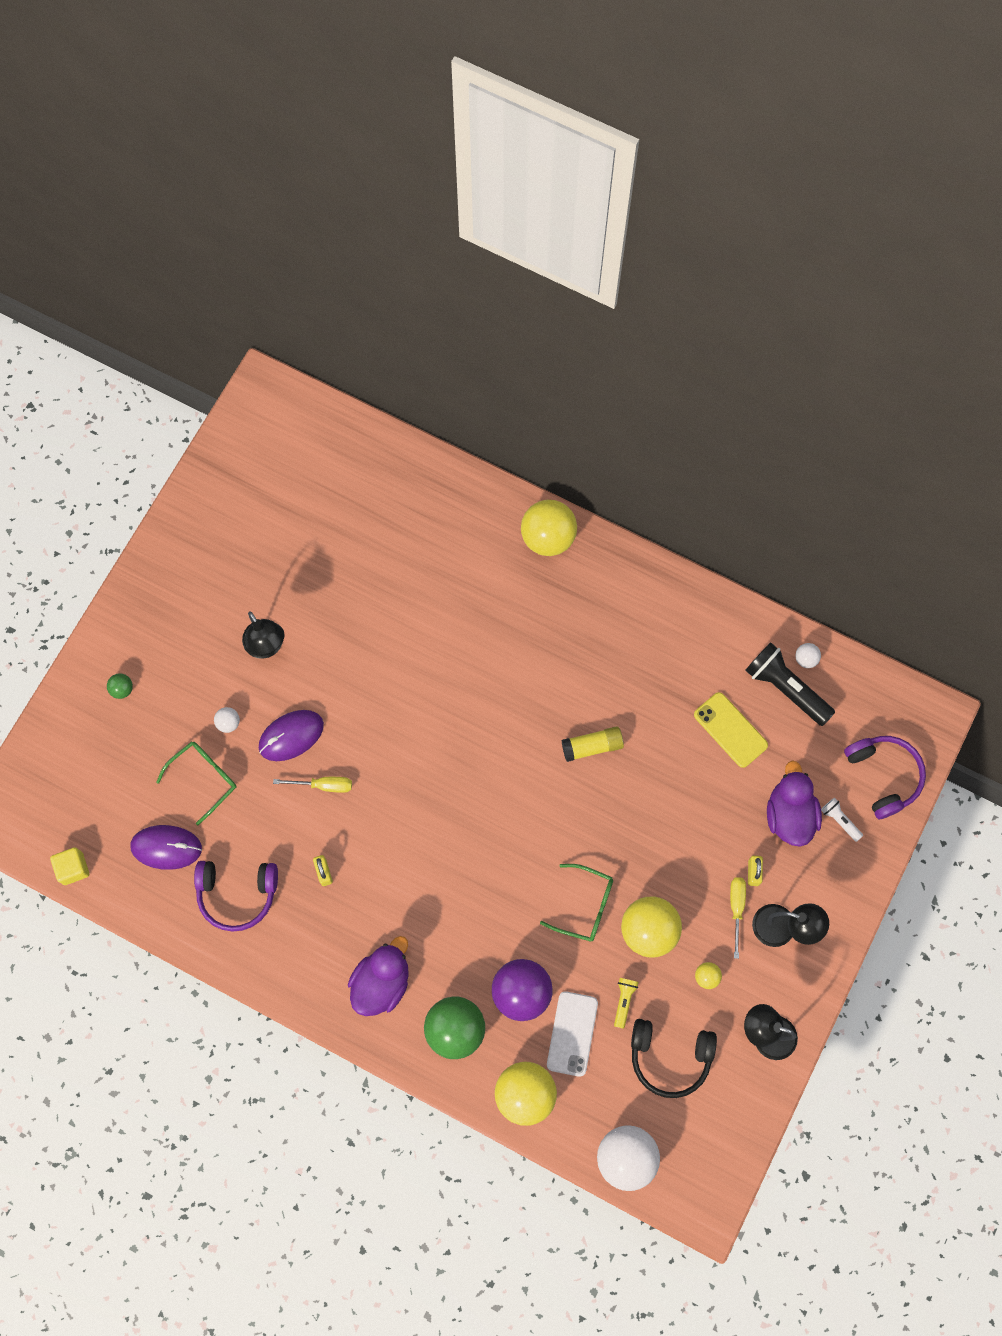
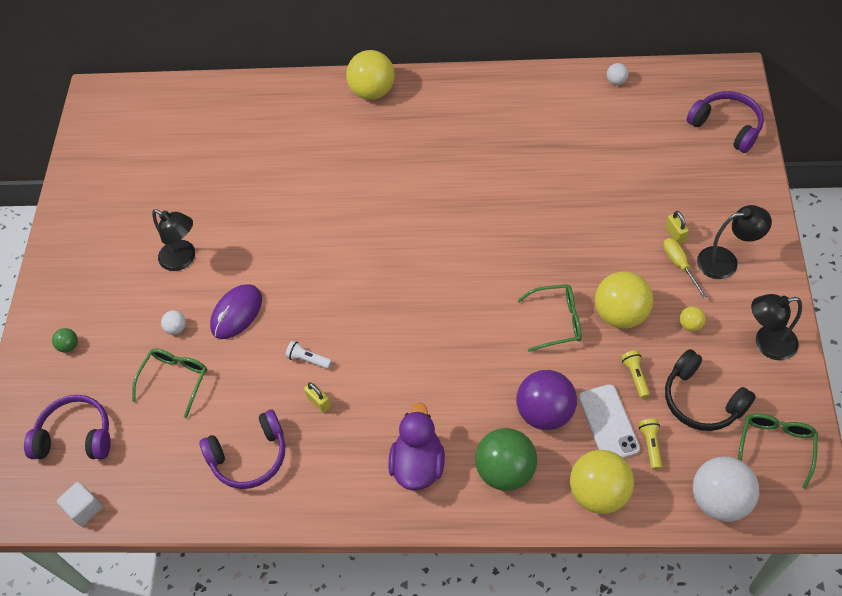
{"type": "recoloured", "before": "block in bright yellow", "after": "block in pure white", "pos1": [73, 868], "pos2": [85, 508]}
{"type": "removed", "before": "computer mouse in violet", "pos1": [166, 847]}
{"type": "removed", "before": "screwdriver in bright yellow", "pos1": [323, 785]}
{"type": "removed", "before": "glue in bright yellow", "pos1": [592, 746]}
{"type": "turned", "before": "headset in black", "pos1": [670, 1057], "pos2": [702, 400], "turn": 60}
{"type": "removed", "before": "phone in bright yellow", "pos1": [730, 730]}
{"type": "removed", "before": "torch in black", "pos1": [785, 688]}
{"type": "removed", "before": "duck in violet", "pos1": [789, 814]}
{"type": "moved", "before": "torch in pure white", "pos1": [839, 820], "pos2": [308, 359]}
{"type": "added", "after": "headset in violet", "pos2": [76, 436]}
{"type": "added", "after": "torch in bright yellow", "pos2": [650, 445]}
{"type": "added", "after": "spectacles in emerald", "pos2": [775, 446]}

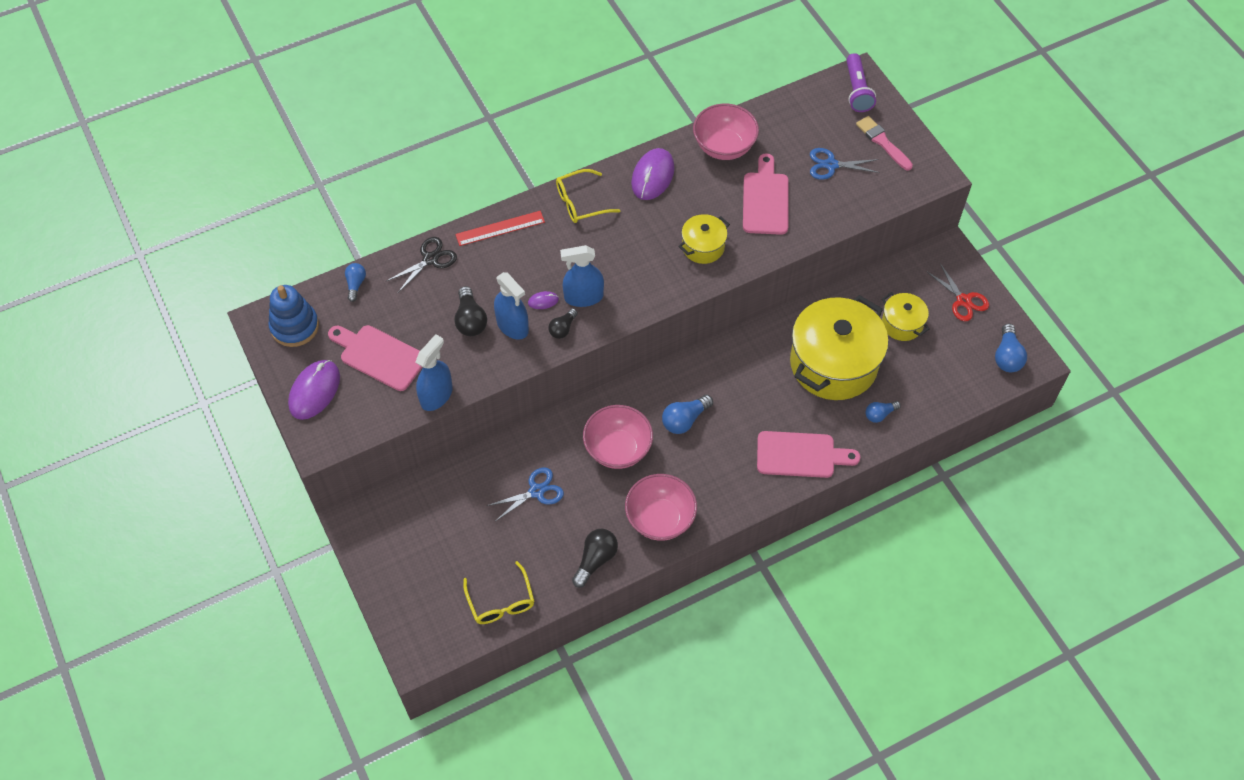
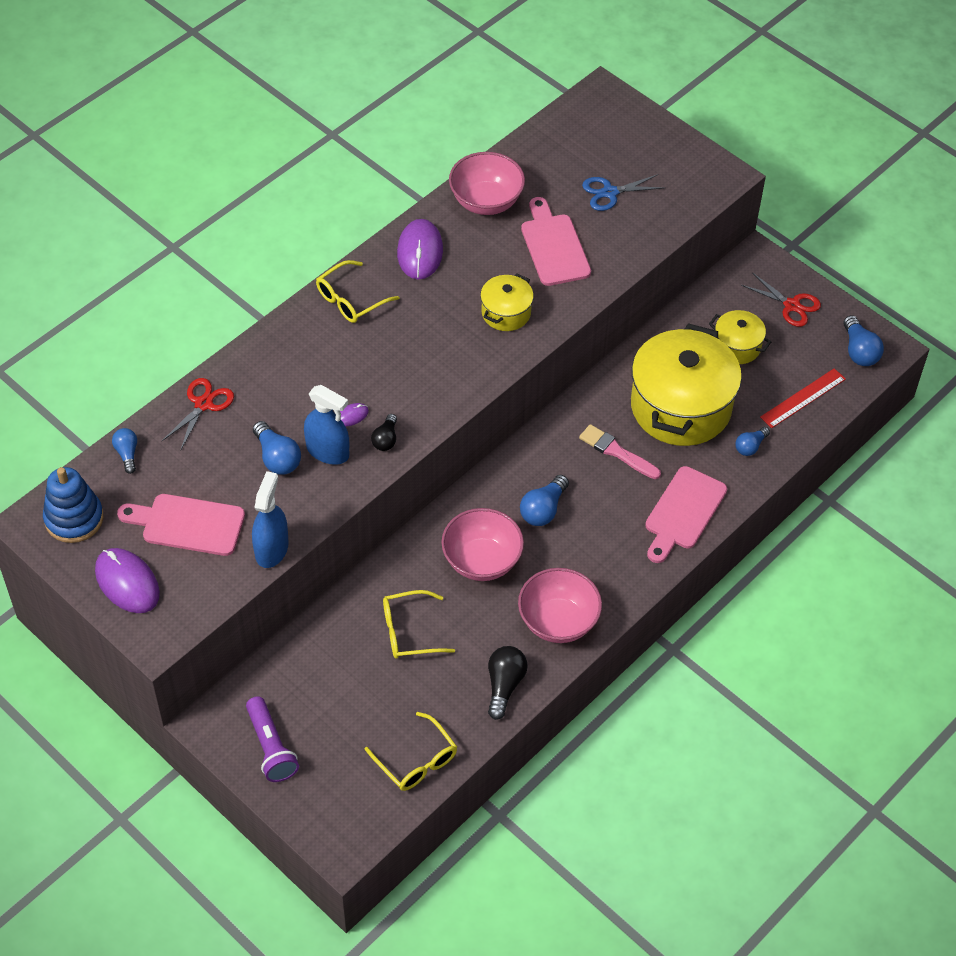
{"type": "turned", "before": "computer mouse in violet", "pos1": [314, 391], "pos2": [127, 582], "turn": -45}
{"type": "recoloured", "before": "shears in black", "after": "shears in red", "pos1": [430, 259], "pos2": [204, 404]}
{"type": "recoloured", "before": "light bulb in black", "after": "light bulb in royal blue", "pos1": [470, 320], "pos2": [277, 457]}
{"type": "moved", "before": "ruler in red", "pos1": [500, 228], "pos2": [803, 398]}
{"type": "replaced", "before": "shears in royal blue", "after": "spectacles in bright yellow", "pos1": [536, 491], "pos2": [409, 631]}
{"type": "removed", "before": "spray cleaner in royal blue", "pos1": [583, 297]}
{"type": "turned", "before": "cutting board in pink", "pos1": [800, 455], "pos2": [683, 512], "turn": 135}
{"type": "moved", "before": "torch in violet", "pos1": [857, 90], "pos2": [271, 747]}
{"type": "moved", "before": "paintbrush in pink", "pos1": [882, 142], "pos2": [616, 452]}

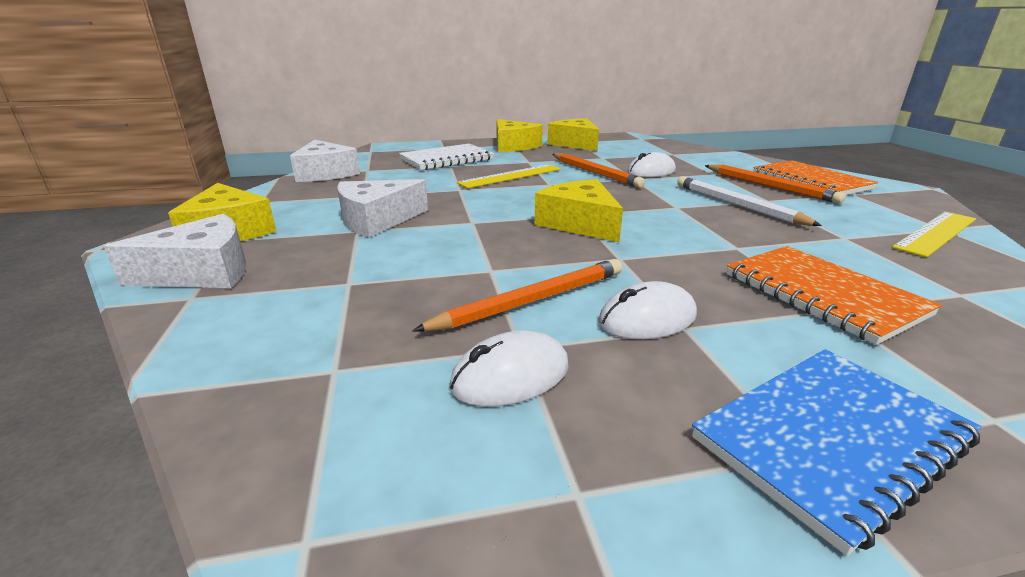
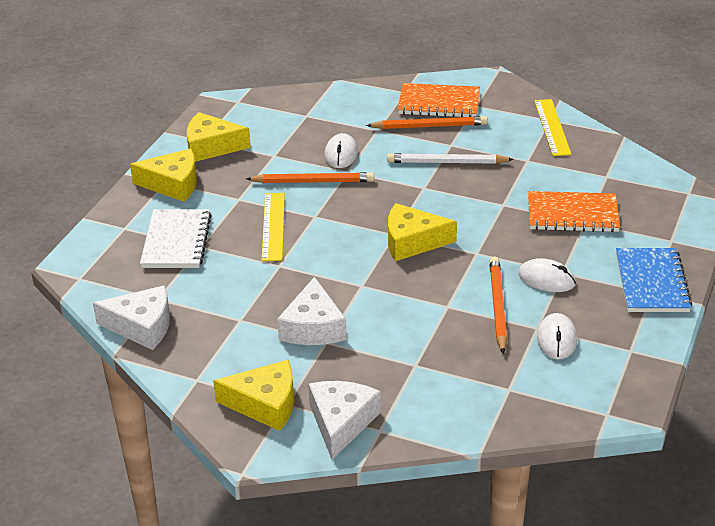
{"type": "turned", "before": "computer mouse in pure white", "pos1": [647, 319], "pos2": [546, 279], "turn": -75}

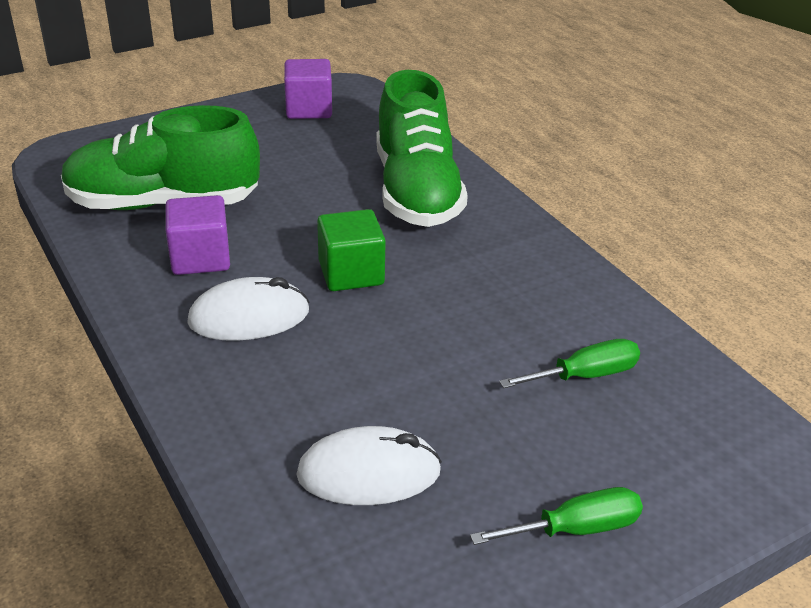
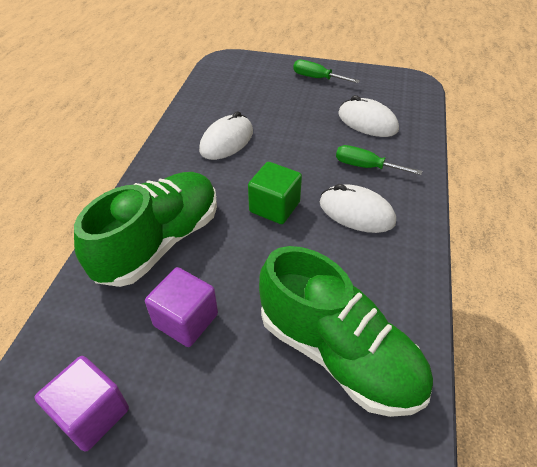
{"type": "moved", "before": "block in violet", "pos1": [200, 258], "pos2": [186, 320]}
{"type": "moved", "before": "screwdriver in emerald", "pos1": [585, 375], "pos2": [365, 167]}
{"type": "added", "after": "computer mouse in pure white", "pos2": [227, 141]}

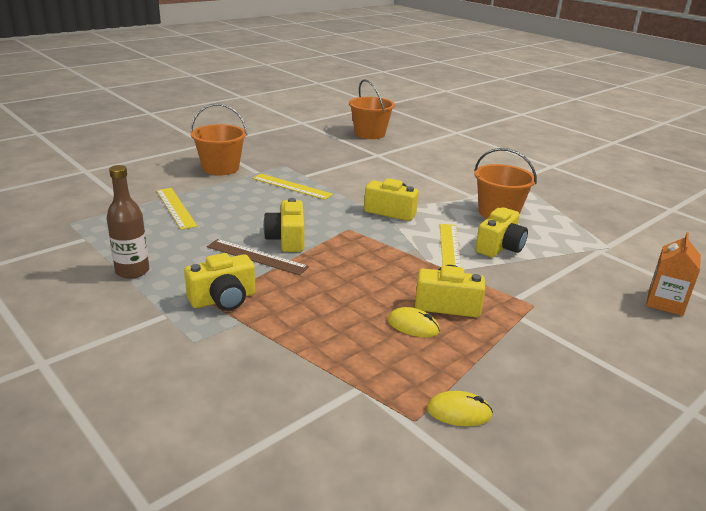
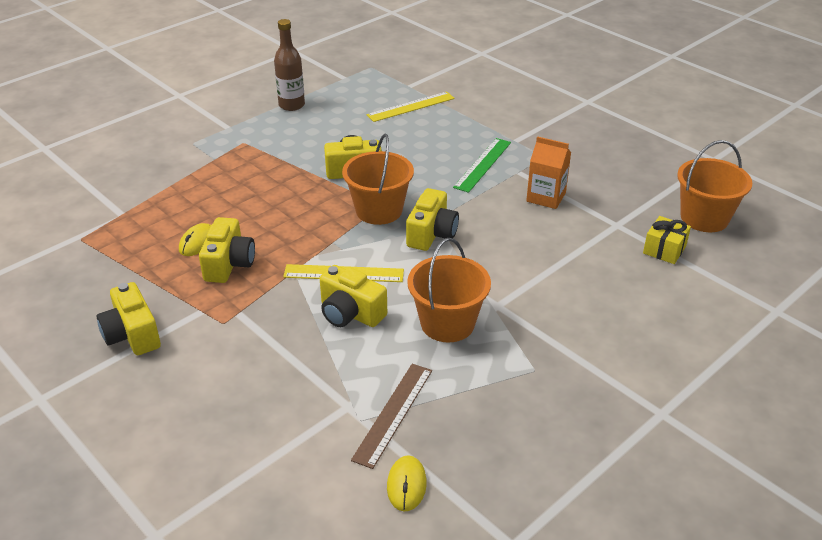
{"type": "moved", "before": "photo camera in bright yellow", "pos1": [223, 299], "pos2": [132, 334]}
{"type": "moved", "before": "sand bucket in orange-coloured", "pos1": [220, 168], "pos2": [379, 210]}
{"type": "moved", "before": "ruler in brown", "pos1": [256, 257], "pos2": [393, 413]}
{"type": "recoloured", "before": "ruler in bright yellow", "after": "ruler in emerald", "pos1": [291, 186], "pos2": [483, 164]}
{"type": "moved", "before": "computer mouse in bright yellow", "pos1": [459, 412], "pos2": [406, 485]}
{"type": "moved", "before": "carton in orange-coloured", "pos1": [665, 302], "pos2": [546, 197]}
{"type": "added", "after": "present in bright yellow", "pos2": [664, 250]}

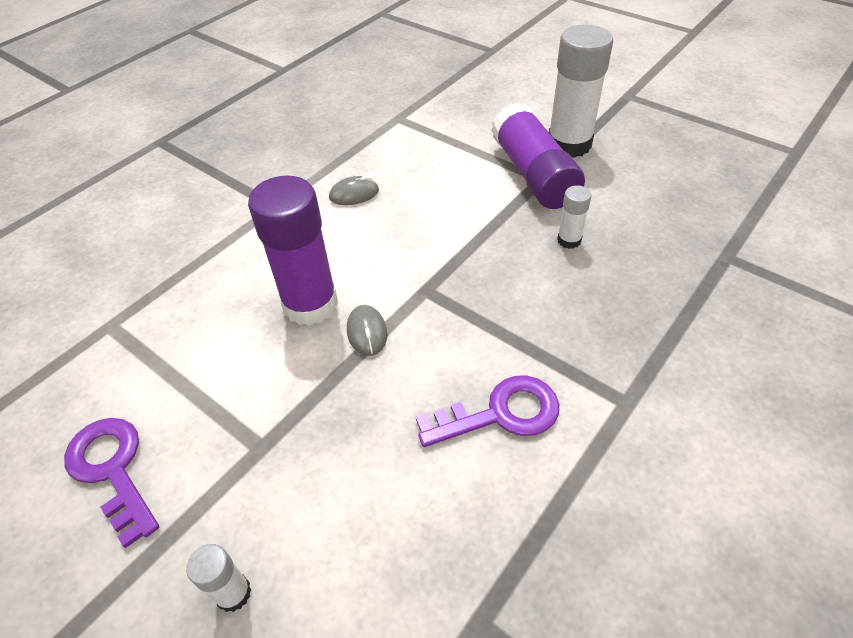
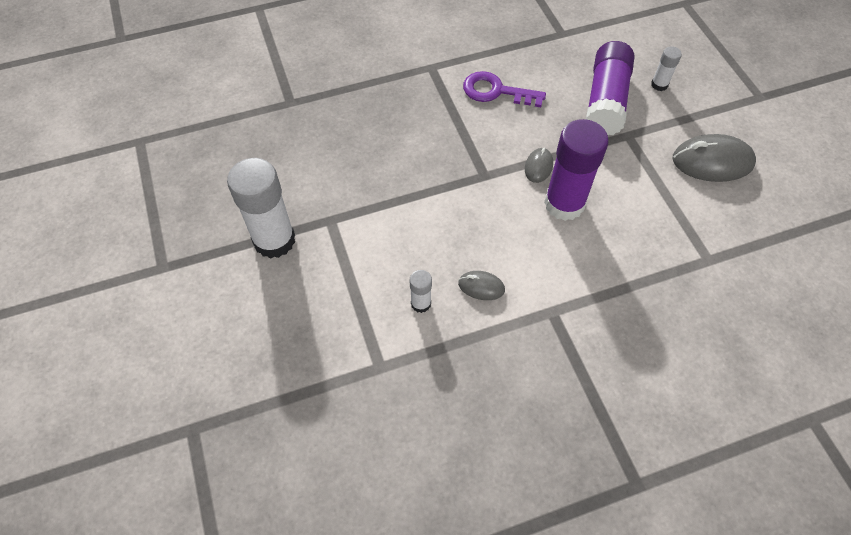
{"type": "replaced", "before": "latchkey in violet", "after": "computer mouse in grey", "pos1": [112, 469], "pos2": [712, 161]}
{"type": "moved", "before": "glue in violet", "pos1": [533, 174], "pos2": [606, 101]}
{"type": "moved", "before": "glue in pure white", "pos1": [569, 240], "pos2": [421, 303]}

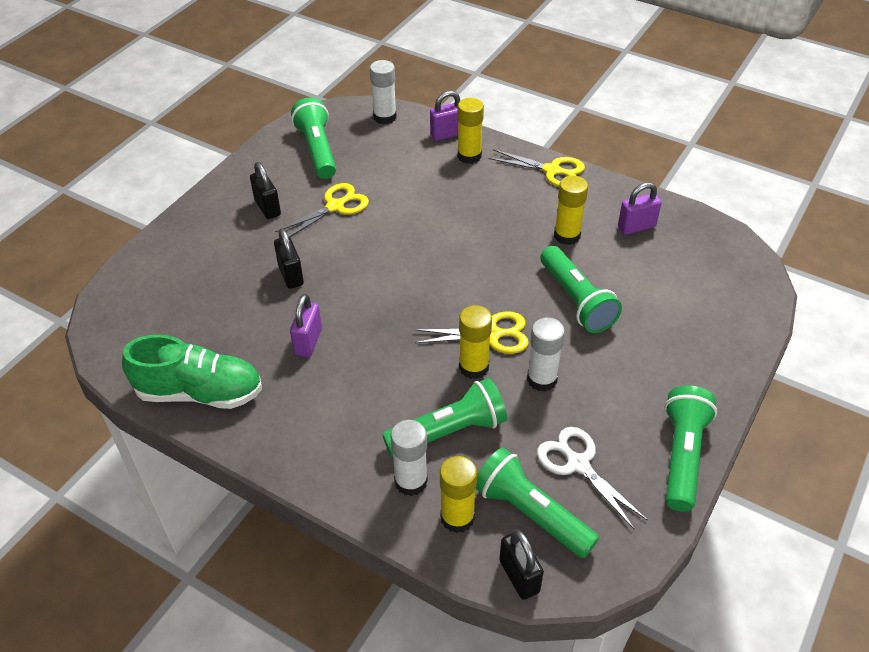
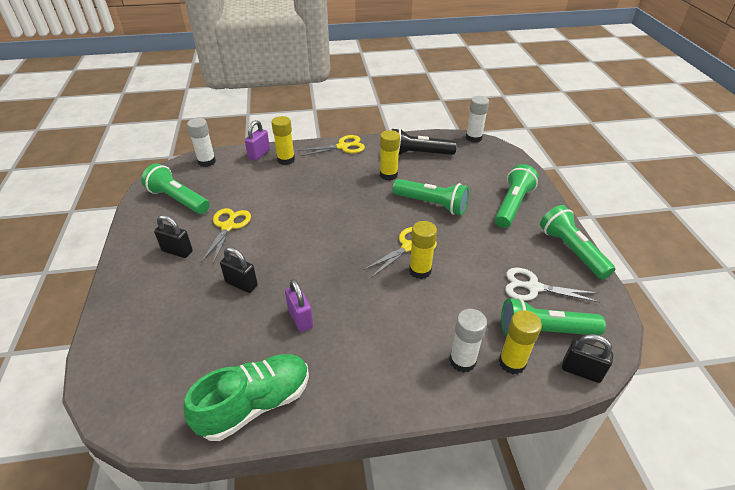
{"type": "moved", "before": "torch in emerald", "pos1": [449, 432], "pos2": [512, 205]}
{"type": "moved", "before": "glue in pure white", "pos1": [542, 379], "pos2": [473, 138]}
{"type": "replaced", "before": "padlock in violet", "after": "torch in black", "pos1": [636, 227], "pos2": [418, 154]}

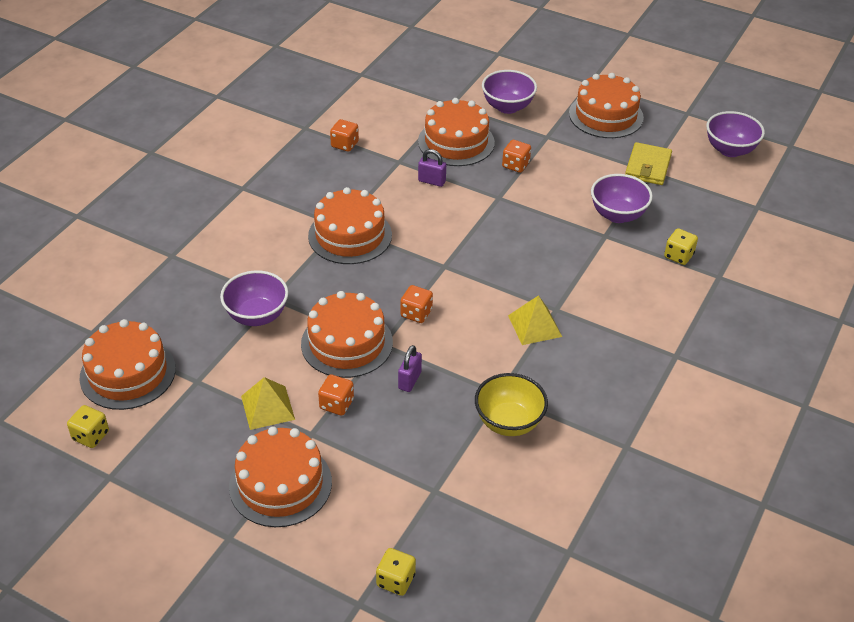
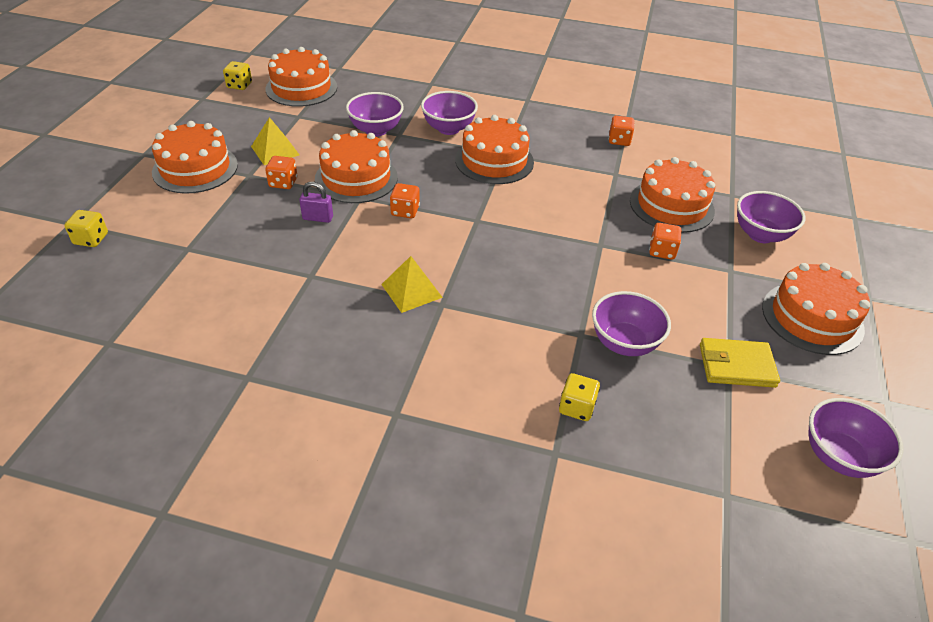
{"type": "removed", "before": "padlock in violet", "pos1": [432, 181]}
{"type": "removed", "before": "deep dish in bright yellow", "pos1": [509, 422]}
{"type": "added", "after": "deep dish in violet", "pos2": [448, 128]}

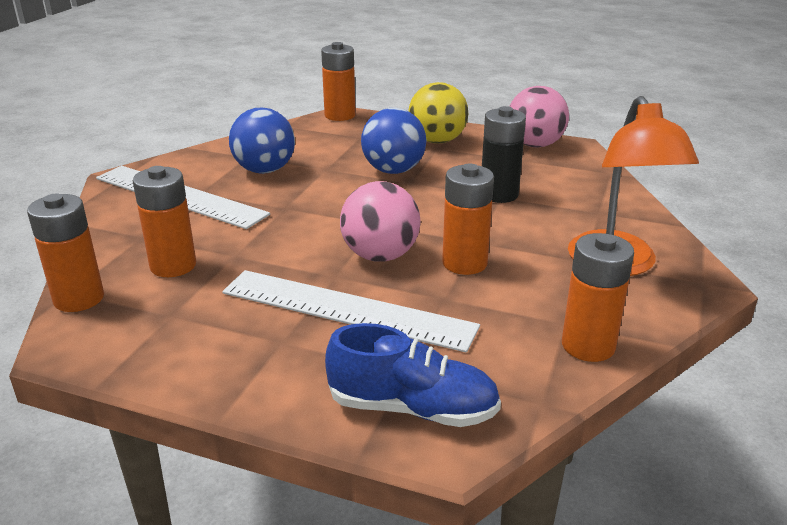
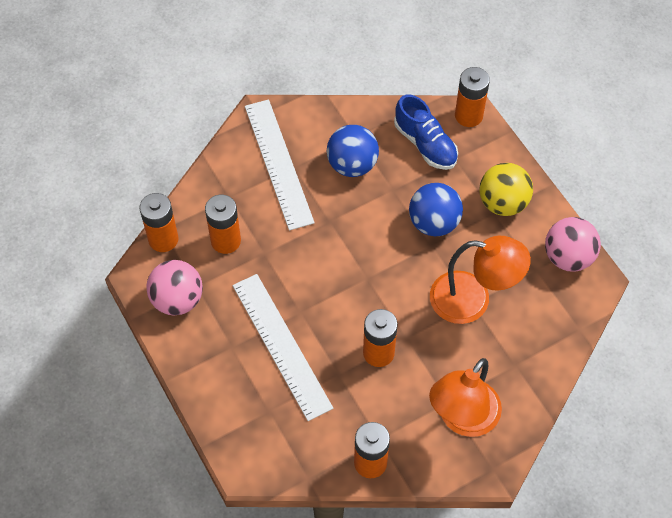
{"type": "moved", "before": "shoe in royal blue", "pos1": [413, 408], "pos2": [425, 144]}
{"type": "moved", "before": "play ball in pink", "pos1": [380, 256], "pos2": [177, 300]}
{"type": "replaced", "before": "AA battery in black", "after": "lamp in orange-coloured", "pos1": [499, 194], "pos2": [472, 300]}

